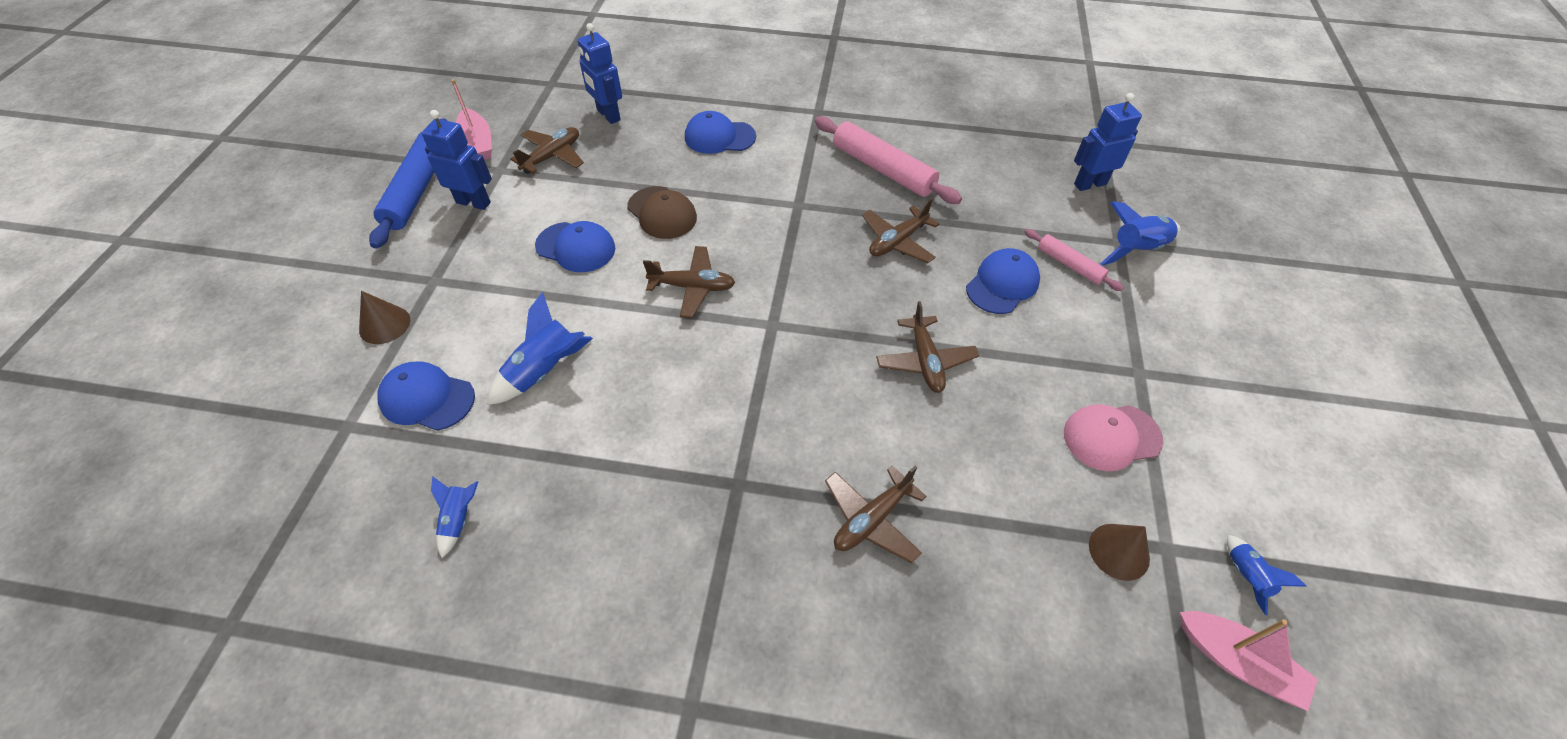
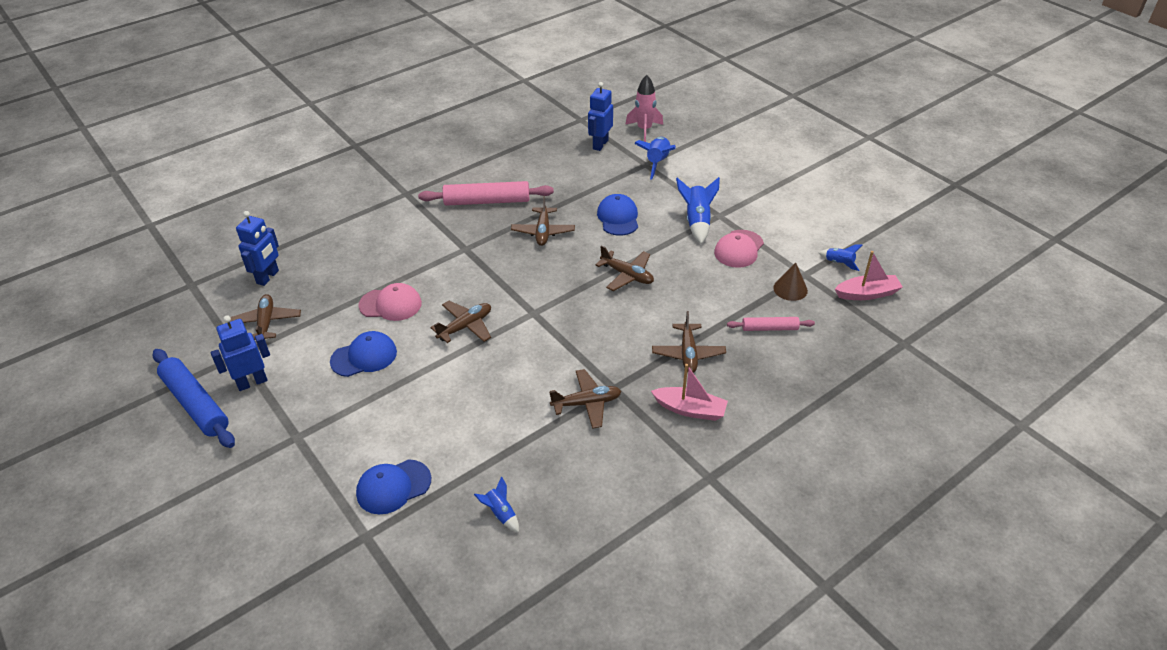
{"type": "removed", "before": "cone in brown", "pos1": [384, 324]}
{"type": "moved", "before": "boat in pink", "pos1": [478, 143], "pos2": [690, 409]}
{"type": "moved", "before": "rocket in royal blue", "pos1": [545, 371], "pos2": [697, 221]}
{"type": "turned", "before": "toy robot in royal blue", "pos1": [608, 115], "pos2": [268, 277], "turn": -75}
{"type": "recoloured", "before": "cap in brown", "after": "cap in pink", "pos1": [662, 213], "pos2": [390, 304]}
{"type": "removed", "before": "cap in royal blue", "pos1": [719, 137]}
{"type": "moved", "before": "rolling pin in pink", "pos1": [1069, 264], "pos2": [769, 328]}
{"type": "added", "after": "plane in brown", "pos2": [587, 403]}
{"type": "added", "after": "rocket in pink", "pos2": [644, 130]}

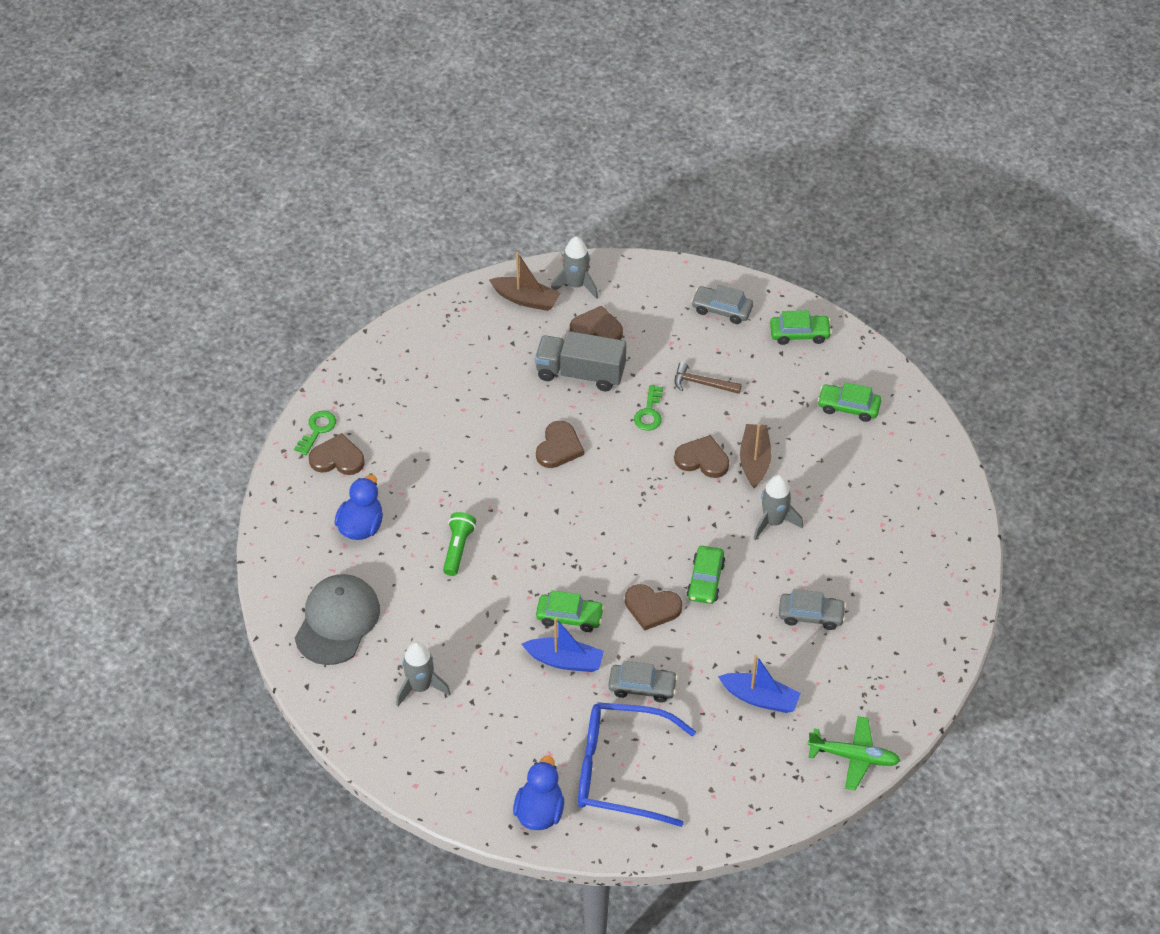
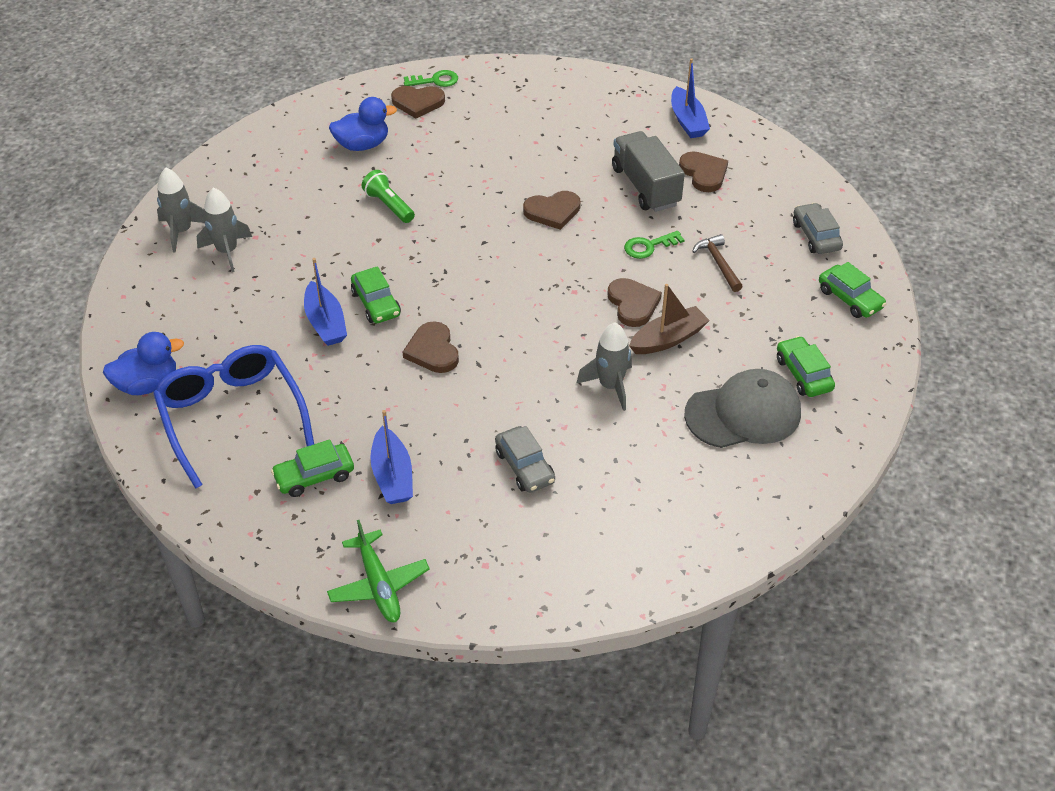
{"type": "moved", "before": "cap in grey", "pos1": [337, 621], "pos2": [743, 413]}
{"type": "turned", "before": "heart in brown", "pos1": [337, 458], "pos2": [418, 103], "turn": 120}
{"type": "turned", "before": "torch in emerald", "pos1": [458, 549], "pos2": [389, 205], "turn": -105}
{"type": "recoloured", "before": "boat in brown", "after": "boat in royal blue", "pos1": [526, 299], "pos2": [687, 121]}
{"type": "moved", "before": "rocket in grey", "pos1": [576, 285], "pos2": [182, 231]}
{"type": "removed", "before": "car in grey", "pos1": [642, 687]}
{"type": "moved", "before": "car in emerald", "pos1": [705, 580], "pos2": [314, 476]}

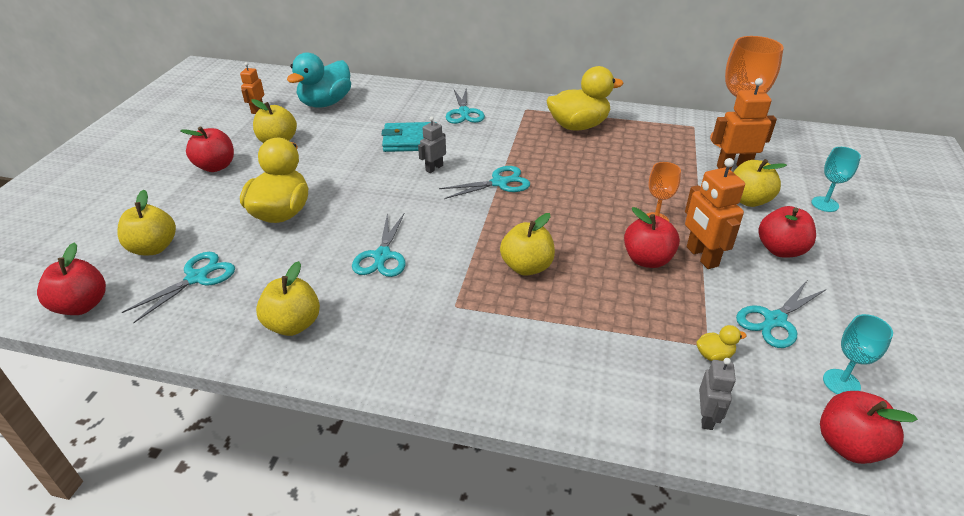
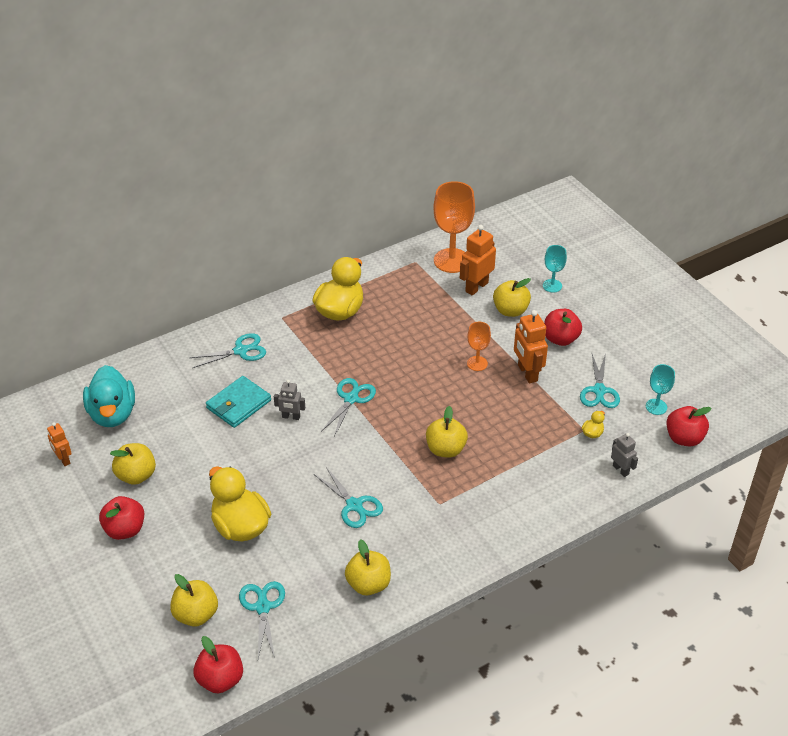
{"type": "turned", "before": "toy robot in grey", "pos1": [434, 168], "pos2": [291, 417], "turn": -75}
{"type": "turned", "before": "shears in turquoise", "pos1": [464, 112], "pos2": [240, 351], "turn": -60}
{"type": "removed", "before": "toy apple in red", "pos1": [647, 260]}
{"type": "turned", "before": "toy robot in orange-coloured", "pos1": [701, 256], "pos2": [527, 373], "turn": 45}

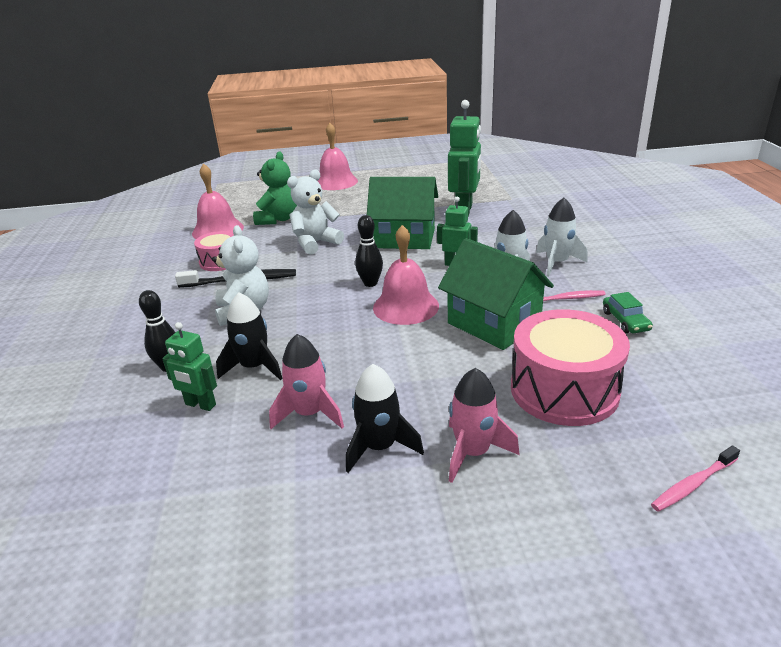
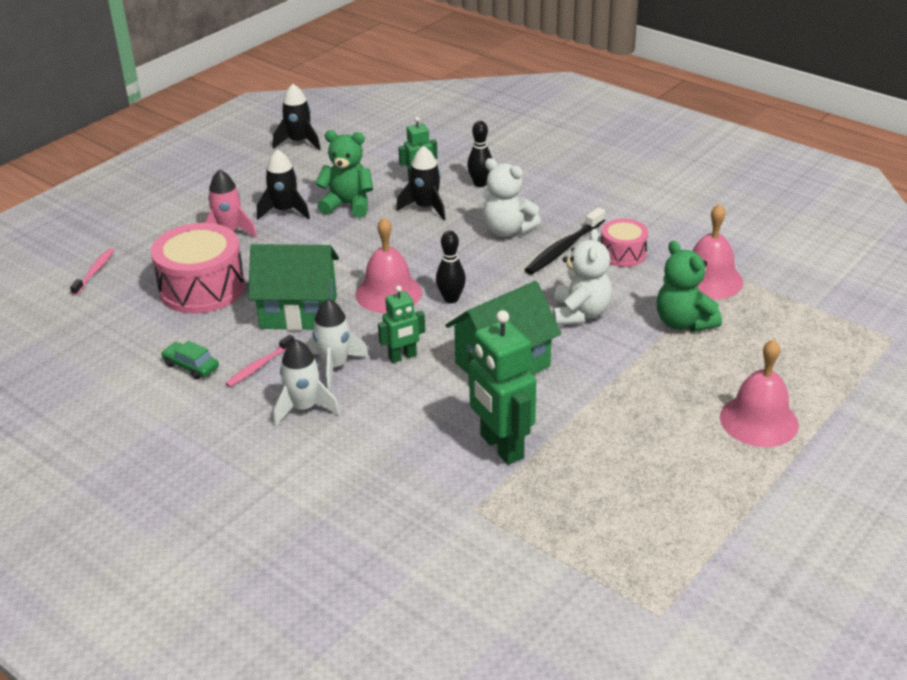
{"type": "replaced", "before": "rocket in pink", "after": "teddy in emerald", "pos1": [309, 414], "pos2": [348, 205]}
{"type": "added", "after": "rocket in black", "pos2": [299, 142]}

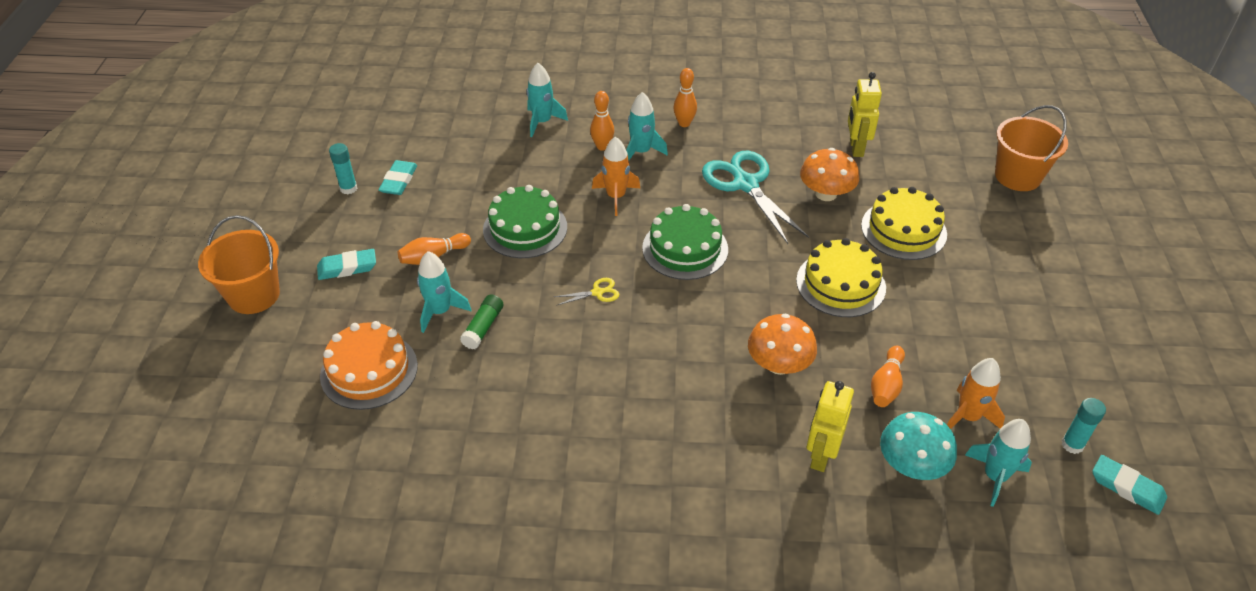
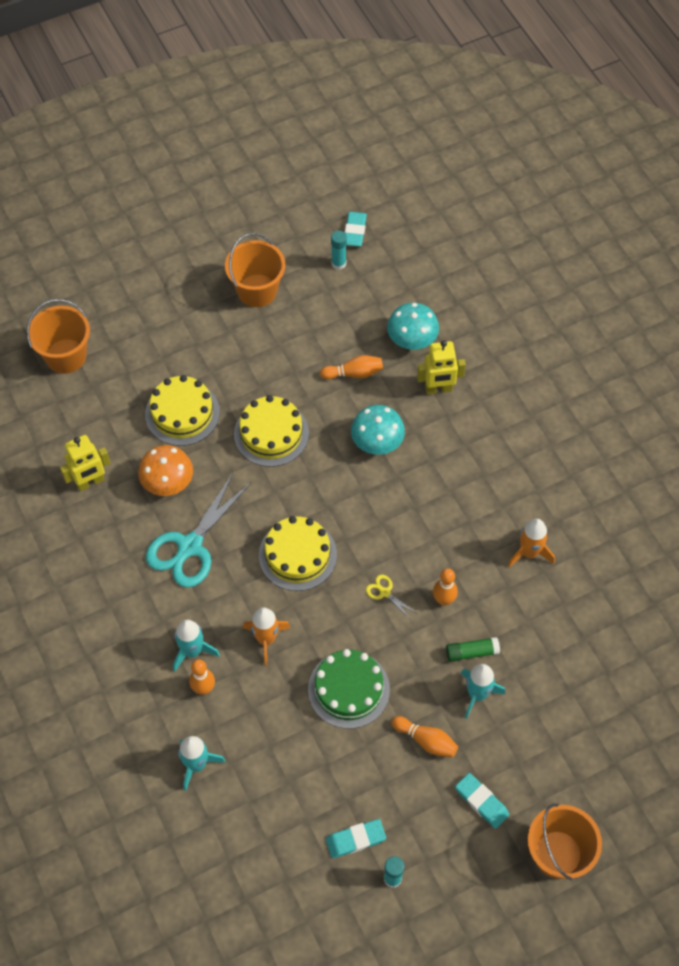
{"type": "removed", "before": "cake in orange-coloured", "pos1": [369, 370]}
{"type": "recoloured", "before": "cake in emerald", "after": "cake in bright yellow", "pos1": [685, 248], "pos2": [297, 555]}
{"type": "moved", "before": "tenpin in orange-coloured", "pos1": [684, 123], "pos2": [443, 600]}
{"type": "recoloured", "before": "toadstool in orange-coloured", "after": "toadstool in turquoise", "pos1": [779, 364], "pos2": [377, 442]}
{"type": "moved", "before": "rocket in orange-coloured", "pos1": [968, 417], "pos2": [529, 553]}
{"type": "removed", "before": "rocket in turquoise", "pos1": [995, 476]}
{"type": "added", "after": "sand bucket in orange-coloured", "pos2": [257, 290]}

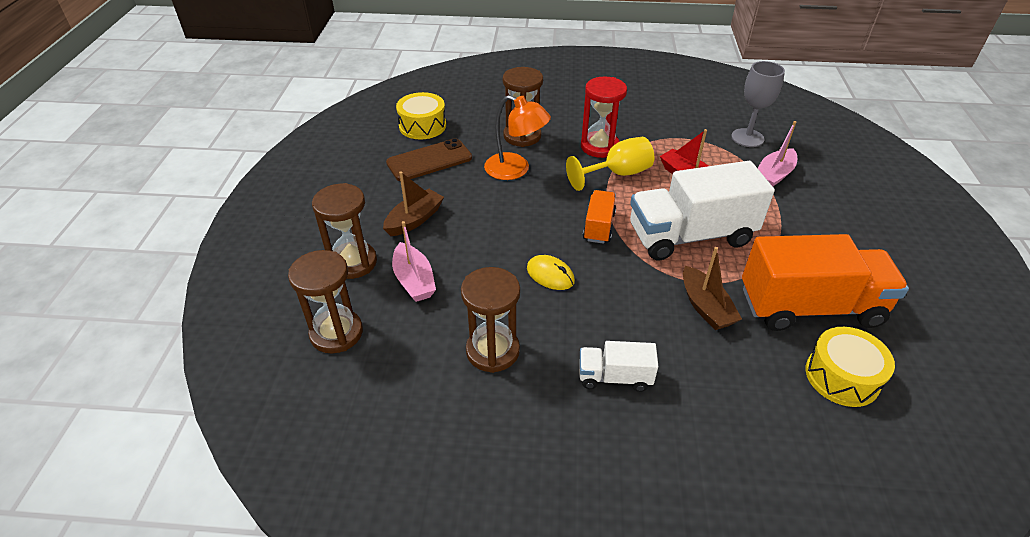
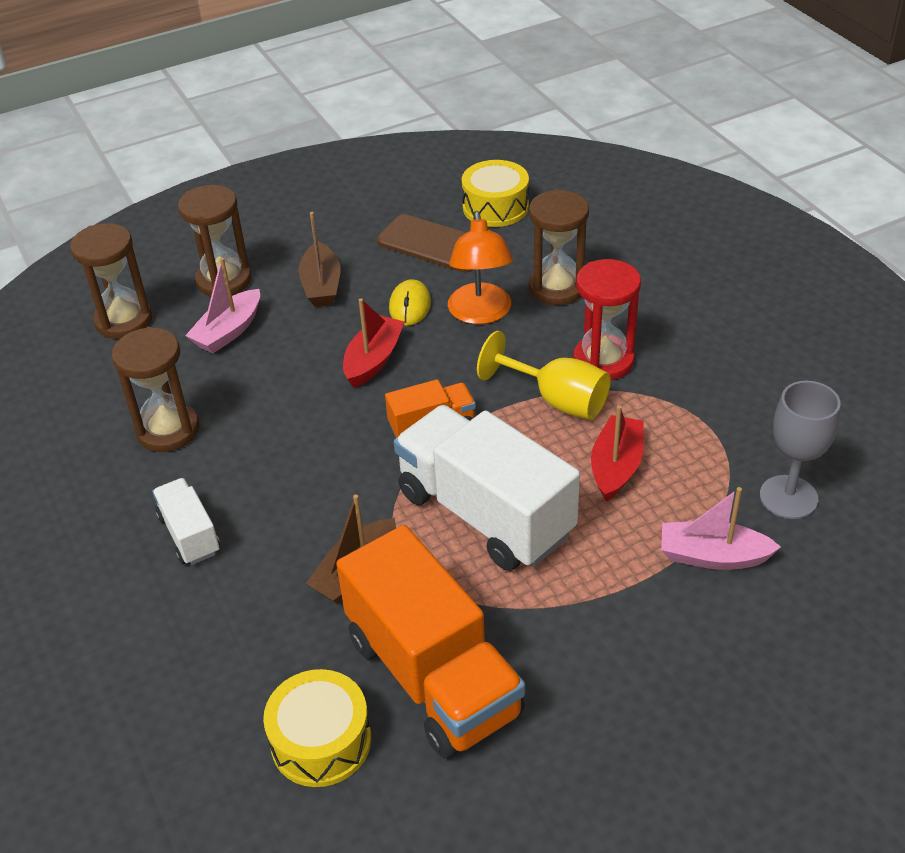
{"type": "turned", "before": "boat in brown", "pos1": [414, 220], "pos2": [321, 285], "turn": 75}
{"type": "moved", "before": "computer mouse in bright yellow", "pos1": [550, 275], "pos2": [410, 306]}
{"type": "added", "after": "boat in red", "pos2": [373, 360]}

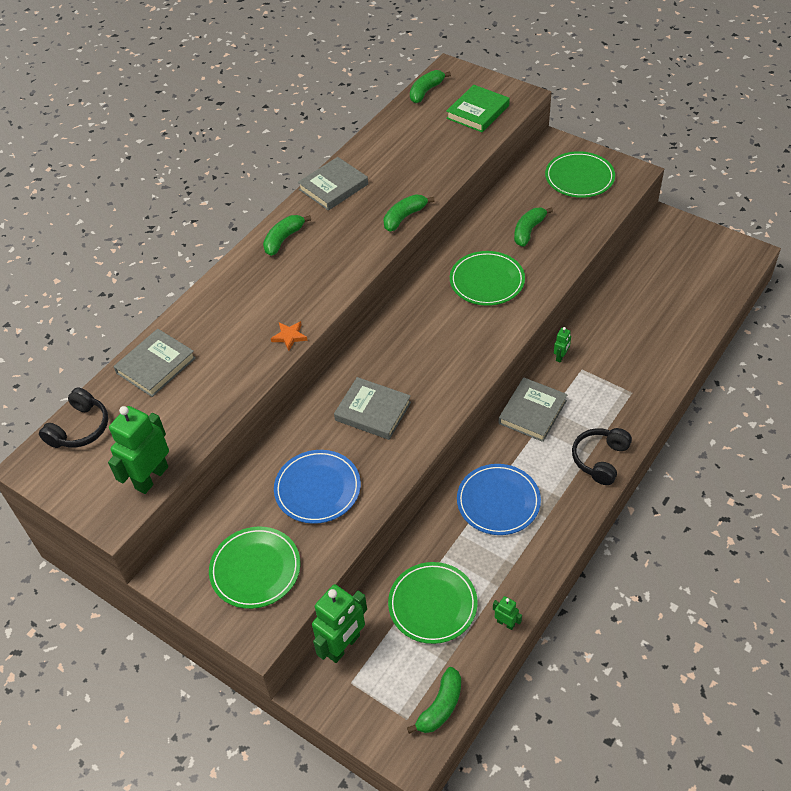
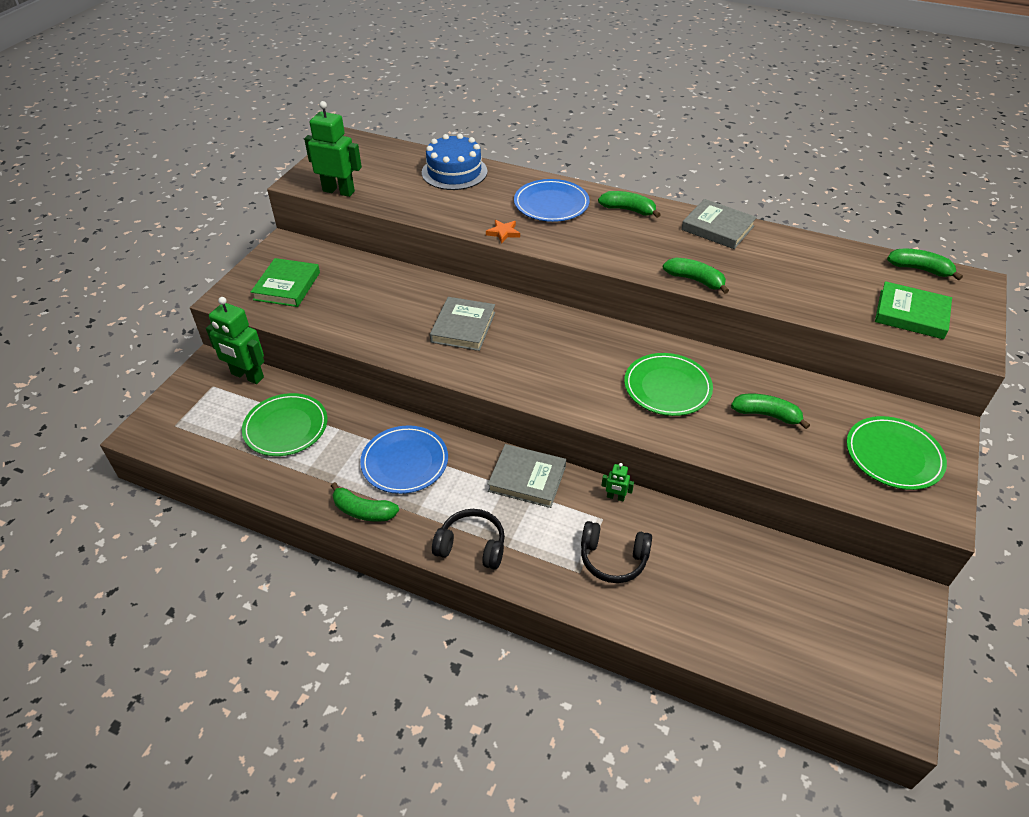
{"type": "moved", "before": "headset in black", "pos1": [80, 428], "pos2": [613, 559]}
{"type": "replaced", "before": "hardcover in grey", "after": "cake in royal blue", "pos1": [156, 365], "pos2": [454, 172]}
{"type": "replaced", "before": "dinner plate in emerald", "after": "hardcover in emerald", "pos1": [255, 569], "pos2": [287, 286]}
{"type": "moved", "before": "dinner plate in royal blue", "pos1": [317, 489], "pos2": [551, 204]}
{"type": "moved", "before": "banana fruit in emerald", "pos1": [440, 707], "pos2": [363, 511]}
{"type": "removed", "before": "toy robot in emerald", "pos1": [505, 623]}

